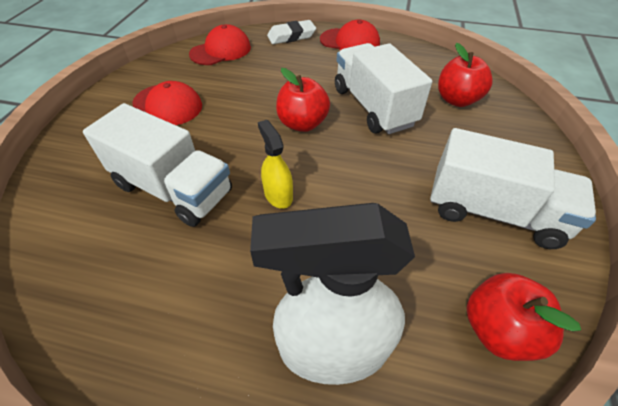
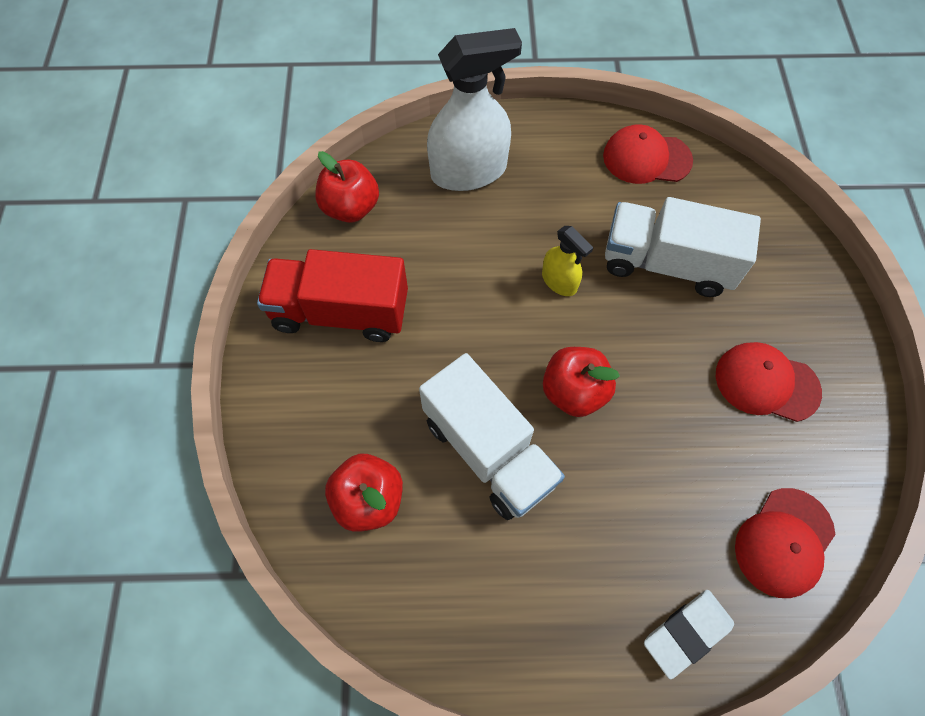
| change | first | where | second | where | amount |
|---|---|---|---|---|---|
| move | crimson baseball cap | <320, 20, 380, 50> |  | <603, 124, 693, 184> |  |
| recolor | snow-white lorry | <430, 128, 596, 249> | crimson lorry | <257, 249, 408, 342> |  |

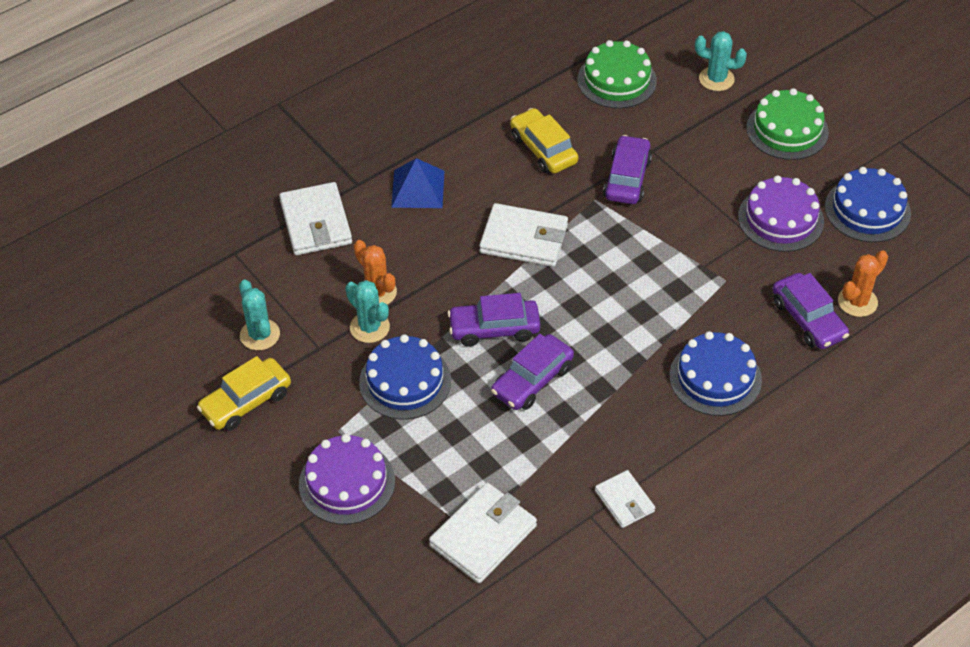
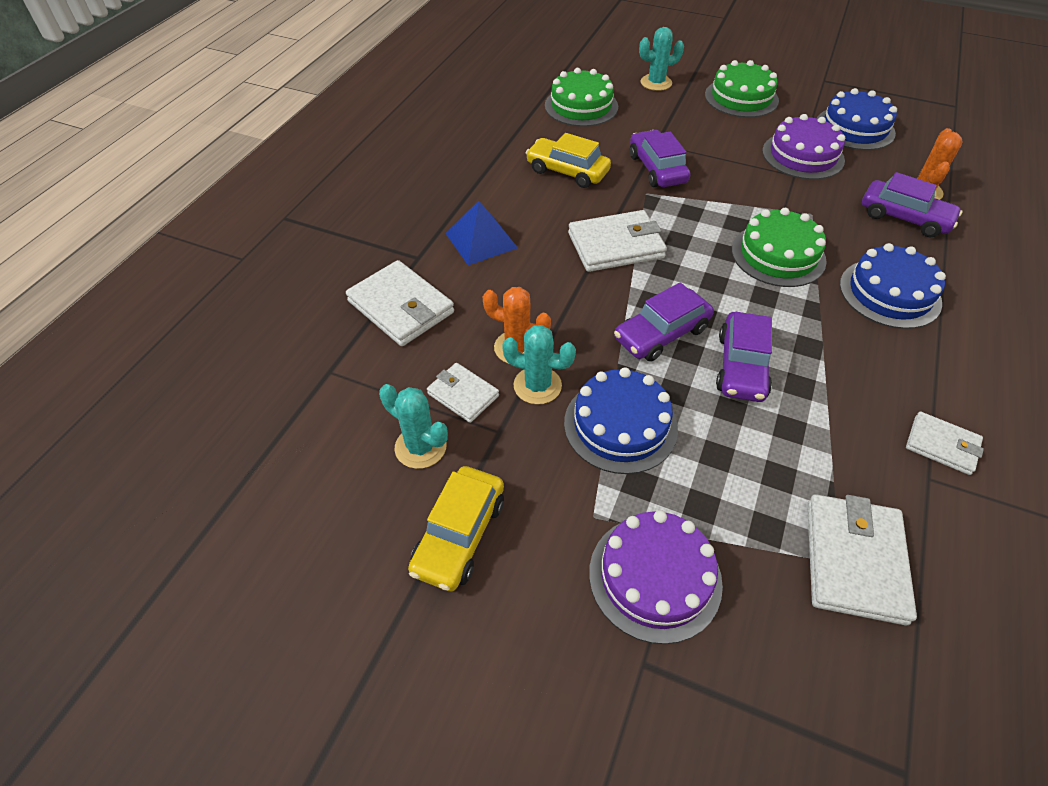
| change | first | where | second | where | amount |
|---|---|---|---|---|---|
| insert |  |  | emerald layer cake | <732, 208, 827, 287> |  |
| insert |  |  | snow-white billfold | <427, 363, 499, 423> |  |

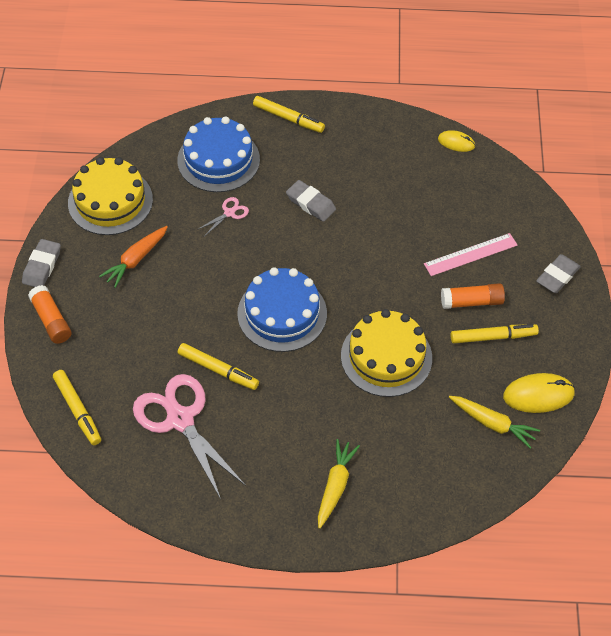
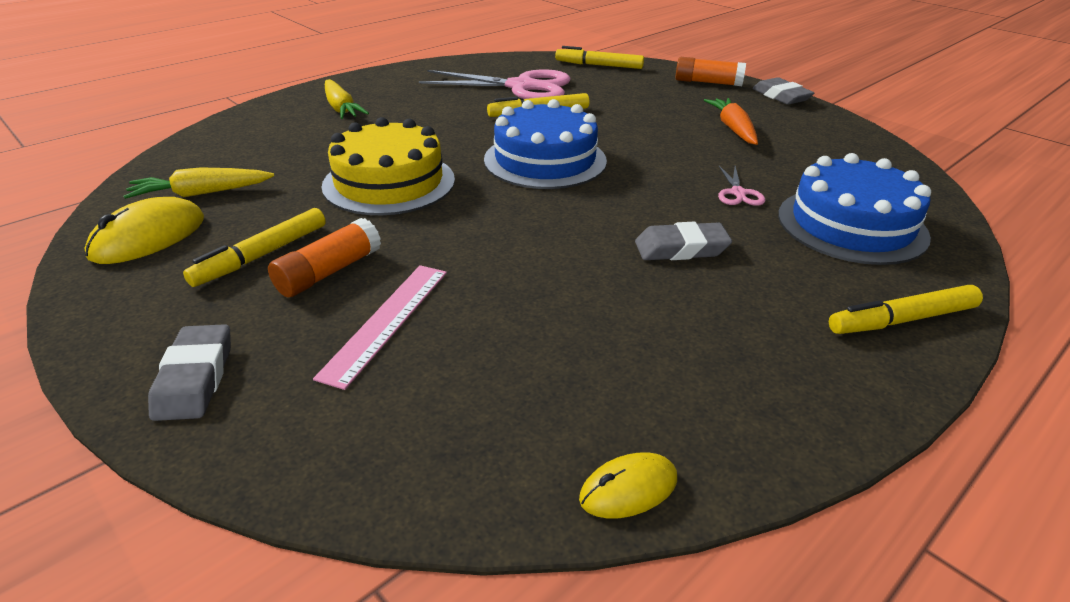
| change | first | where | second | where | amount |
|---|---|---|---|---|---|
| delete | yellow layer cake | <68, 157, 153, 235> |  |  |  |

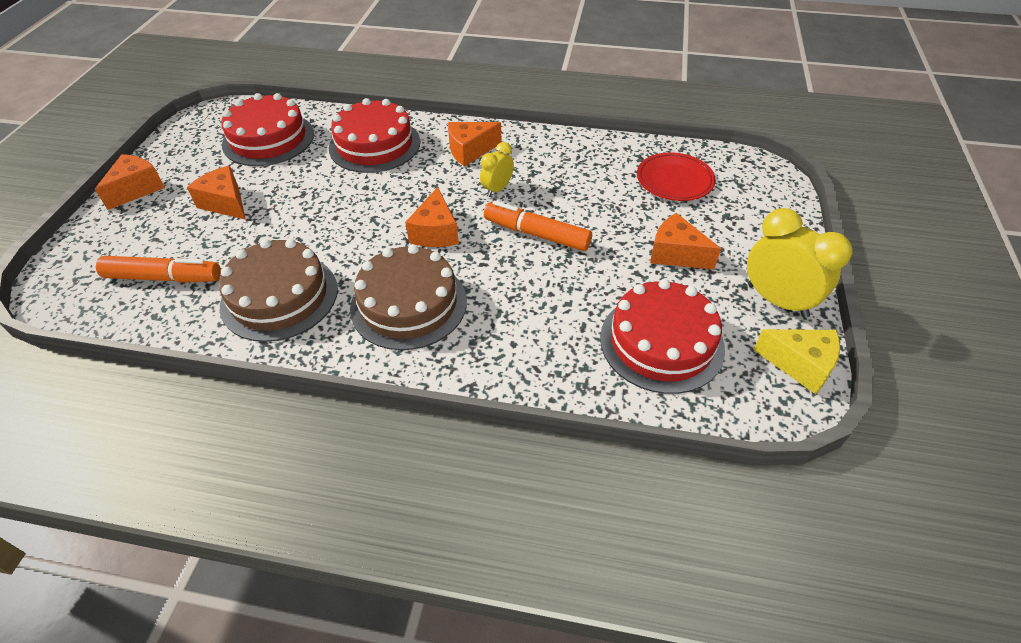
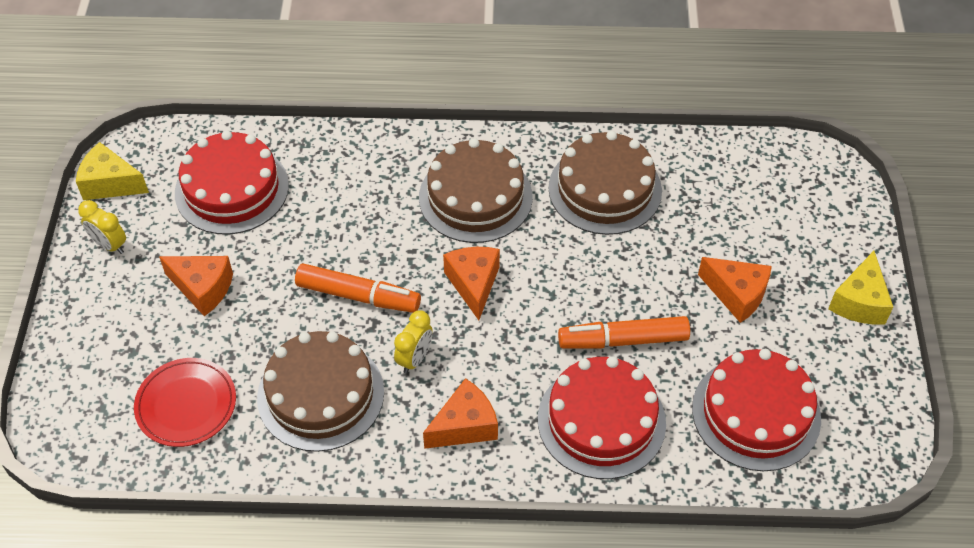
| change | first | where | second | where | amount |
|---|---|---|---|---|---|
| recolor | bright orange cheese wedge | <95, 154, 165, 210> | yellow cheese wedge | <828, 251, 893, 325> |  |
| resize | yellow alarm clock | <747, 208, 853, 318> |  | <78, 200, 126, 254> | x0.56 |
| move | bright orange marker | <96, 256, 221, 283> |  | <558, 316, 690, 349> |  |
| insert |  |  | dark brown layer cake | <257, 331, 384, 452> |  |

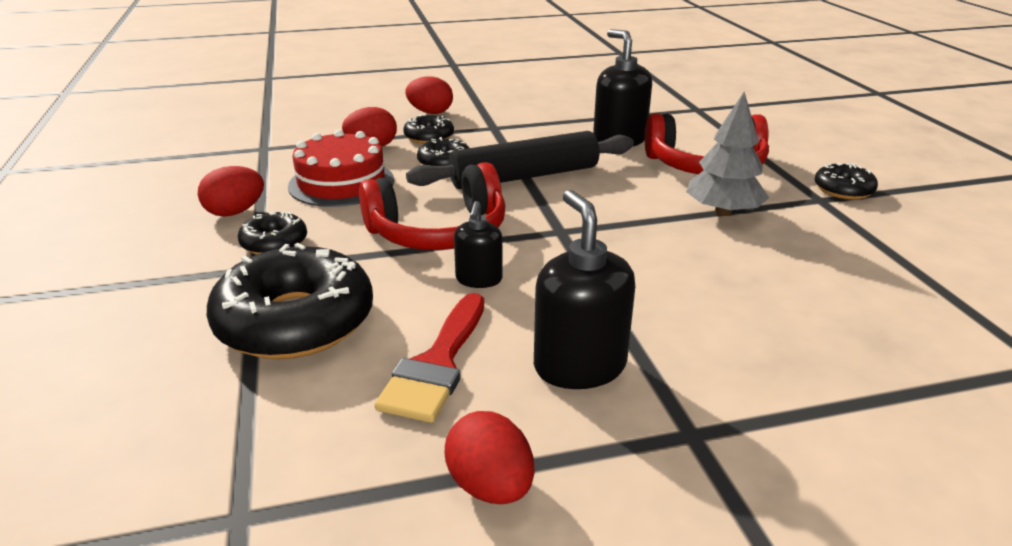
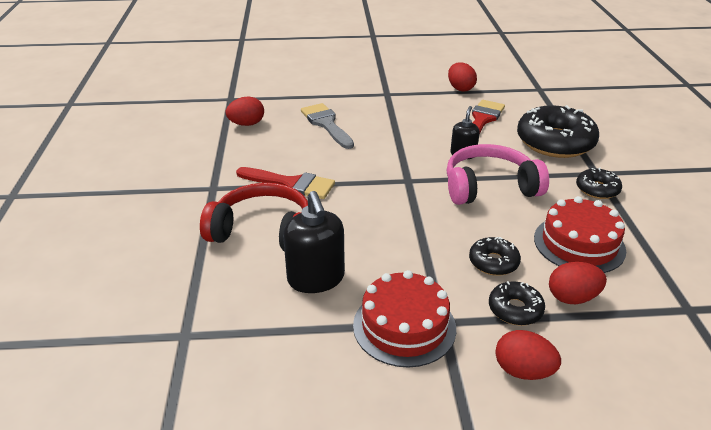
| change | first | where | second | where | amount |
|---|---|---|---|---|---|
| replace | gray fir tree | <686, 92, 769, 216> | crimson paintbrush | <236, 167, 335, 199> |  |
| delete | jet-black pastry roller | <406, 131, 634, 189> |  |  |  |
| recolor | crimson headset | <359, 162, 505, 250> | pink headset | <447, 144, 549, 205> |  |
| delete | jet-black glazed donut | <814, 163, 878, 200> |  |  |  |
| move | crimson egg | <198, 166, 264, 217> |  | <226, 96, 264, 126> |  |
| delete | jet-black pump bottle | <534, 190, 635, 389> |  |  |  |
| insert |  |  | gray paintbrush | <301, 103, 354, 149> |  |
| insert |  |  | crimson layer cake | <353, 270, 456, 367> |  |

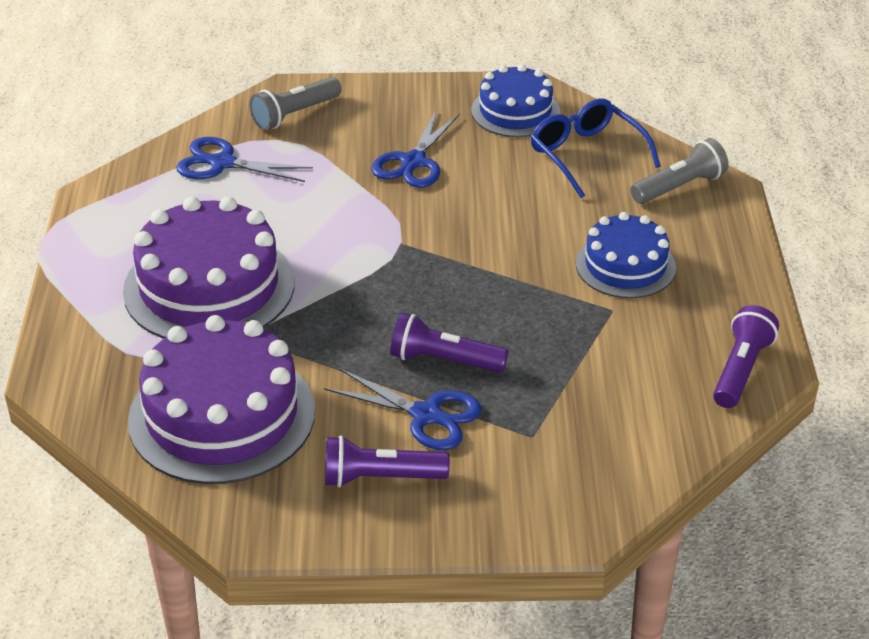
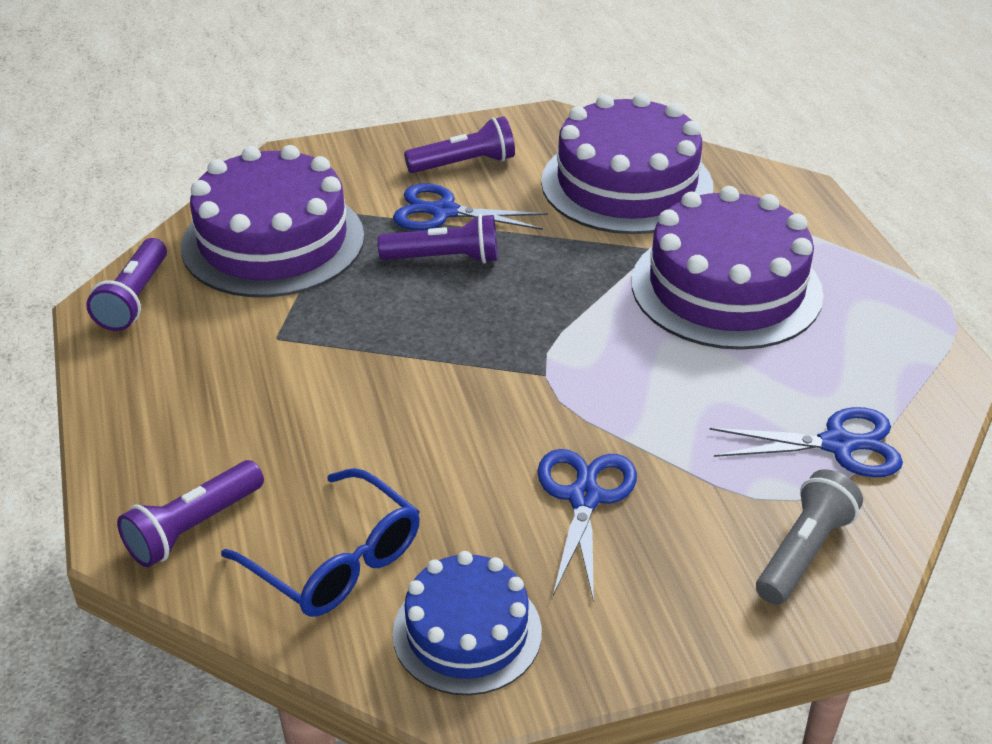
| change | first | where | second | where | amount |
|---|---|---|---|---|---|
| recolor | gray flashlight | <630, 138, 729, 204> | purple flashlight | <117, 460, 264, 567> |  |
| delete | cobalt layer cake | <576, 212, 676, 298> |  |  |  |
| insert |  |  | purple layer cake | <181, 145, 364, 297> |  |

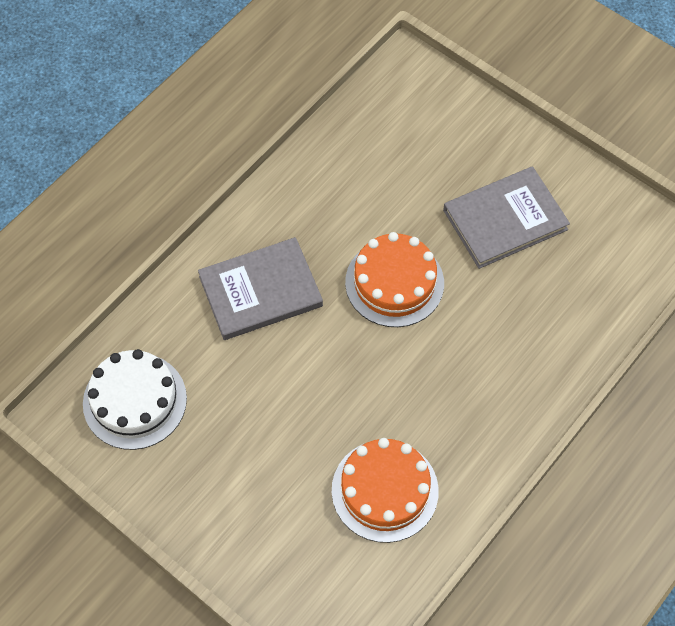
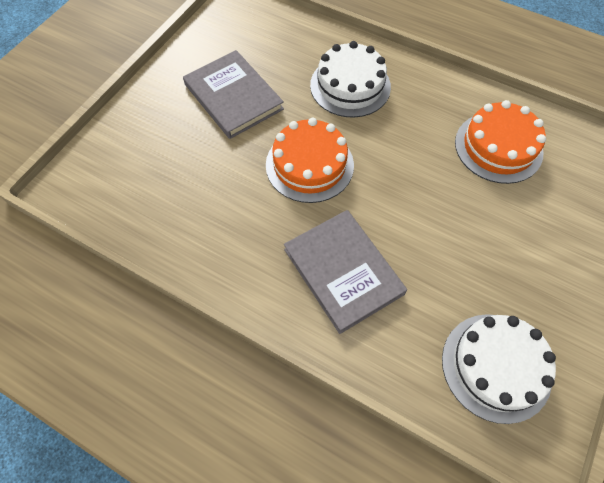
| change | first | where | second | where | amount |
|---|---|---|---|---|---|
| insert |  |  | snow-white layer cake | <310, 41, 391, 117> |  |

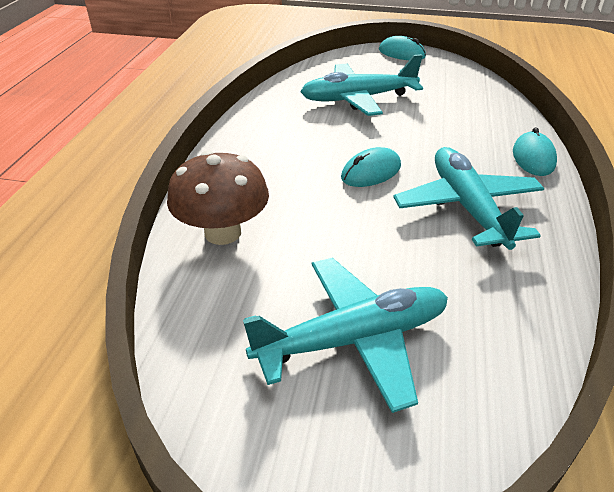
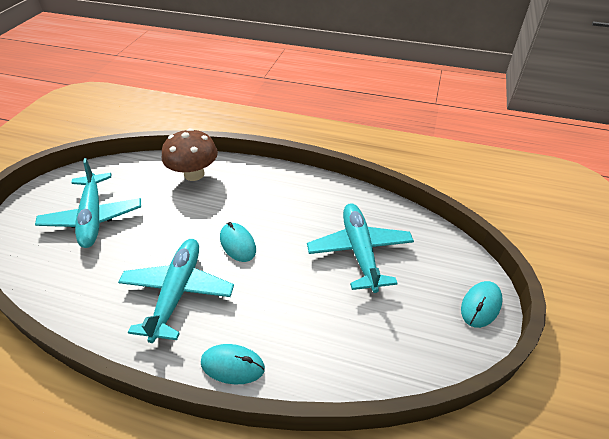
| change | first | where | second | where | amount |
|---|---|---|---|---|---|
| rotate | aqua toy plane | <393, 147, 545, 250> |  | <118, 239, 234, 343> | 75 degrees counterclockwise |

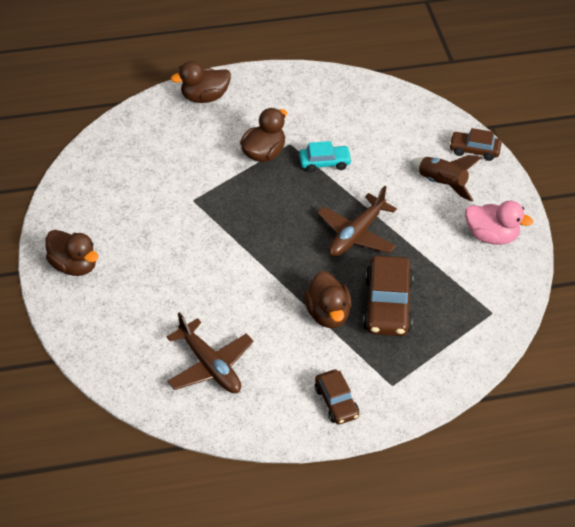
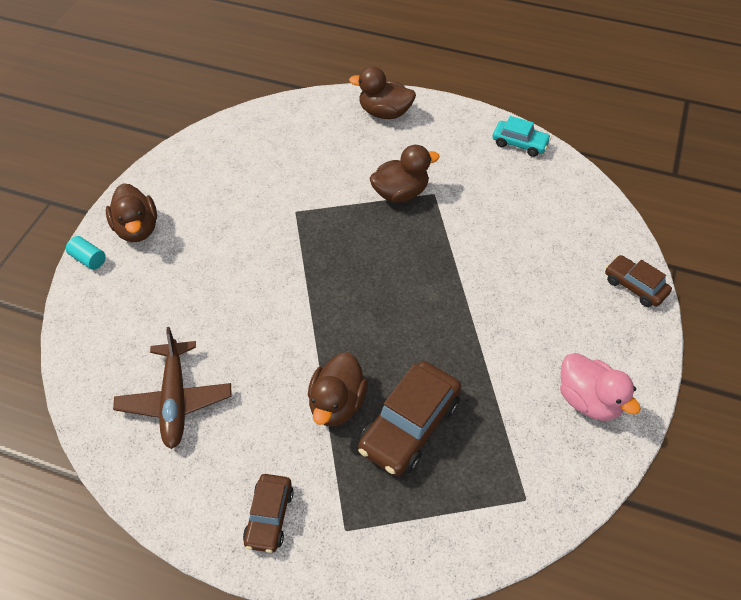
| change | first | where | second | where | amount |
|---|---|---|---|---|---|
| move | aqua toy car | <299, 141, 352, 172> |  | <493, 116, 551, 157> |  |
| delete | dark brown spaceship | <409, 155, 482, 202> |  |  |  |
| delete | dark brown toy plane | <317, 186, 397, 257> |  |  |  |
| insert |  |  | aqua cylinder shape | <66, 236, 106, 270> |  |

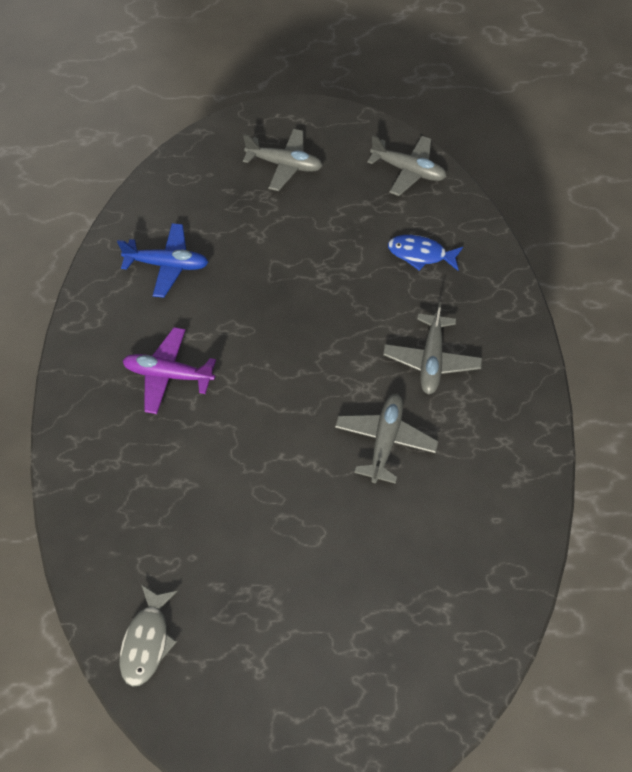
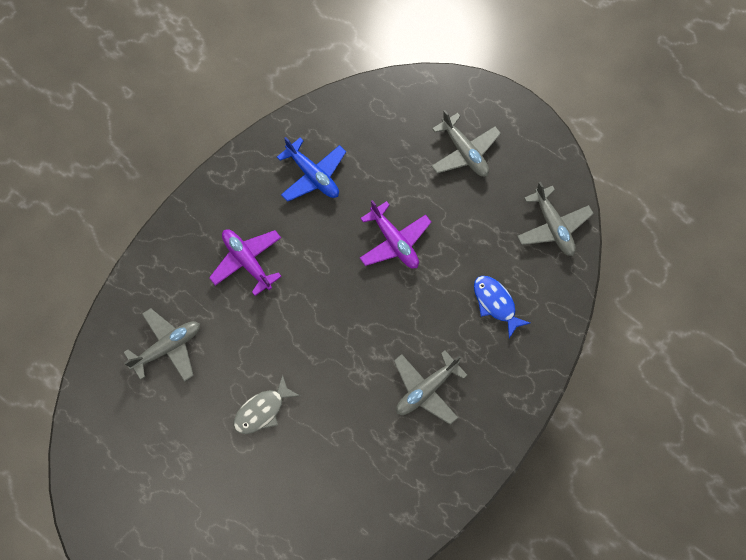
| change | first | where | second | where | amount |
|---|---|---|---|---|---|
| move | gray toy plane | <335, 394, 438, 484> |  | <124, 308, 200, 382> |  |
| move | gray toy fish | <120, 584, 178, 687> |  | <233, 375, 300, 434> |  |
| insert |  |  | purple toy plane | <360, 200, 431, 269> |  |

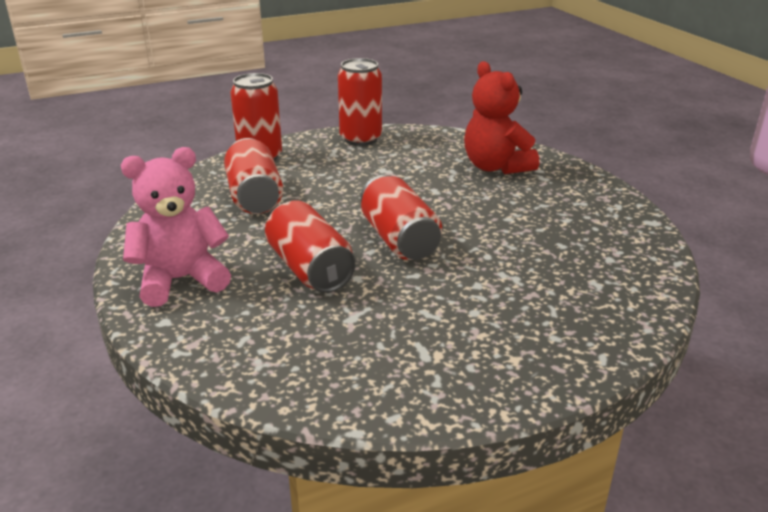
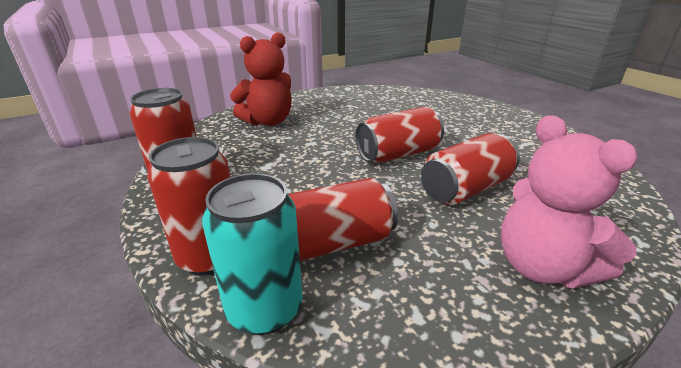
| change | first | where | second | where | amount |
|---|---|---|---|---|---|
| insert |  |  | aqua soda can | <202, 173, 303, 335> |  |

